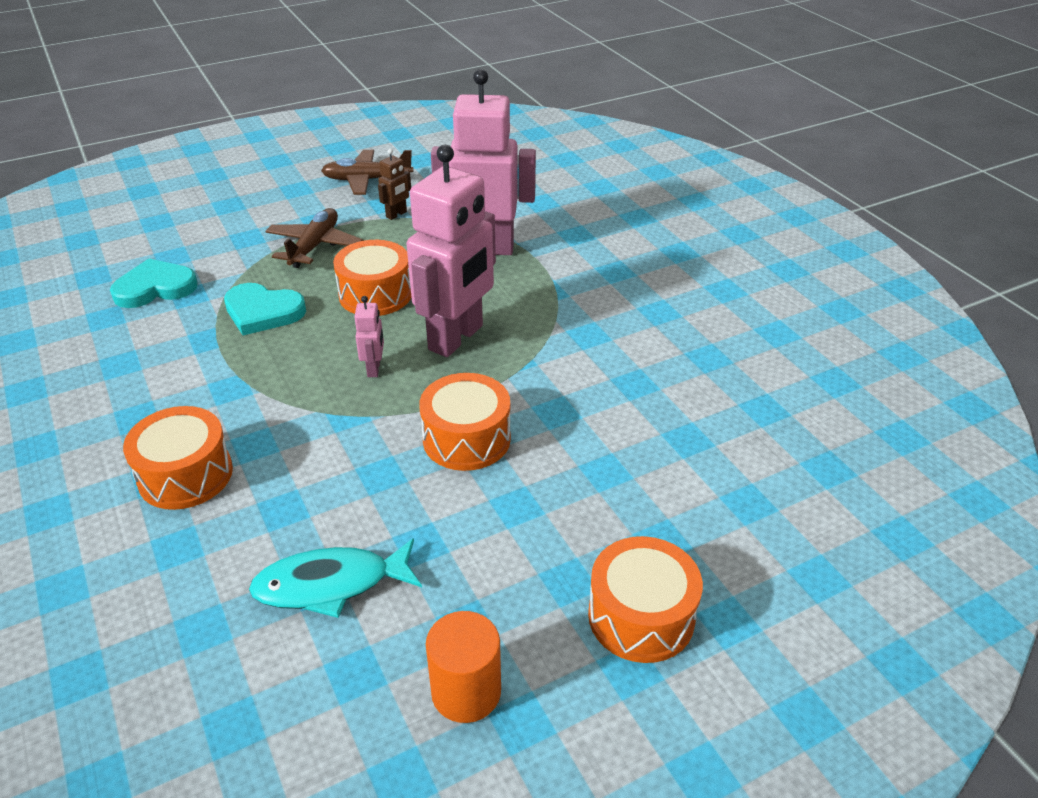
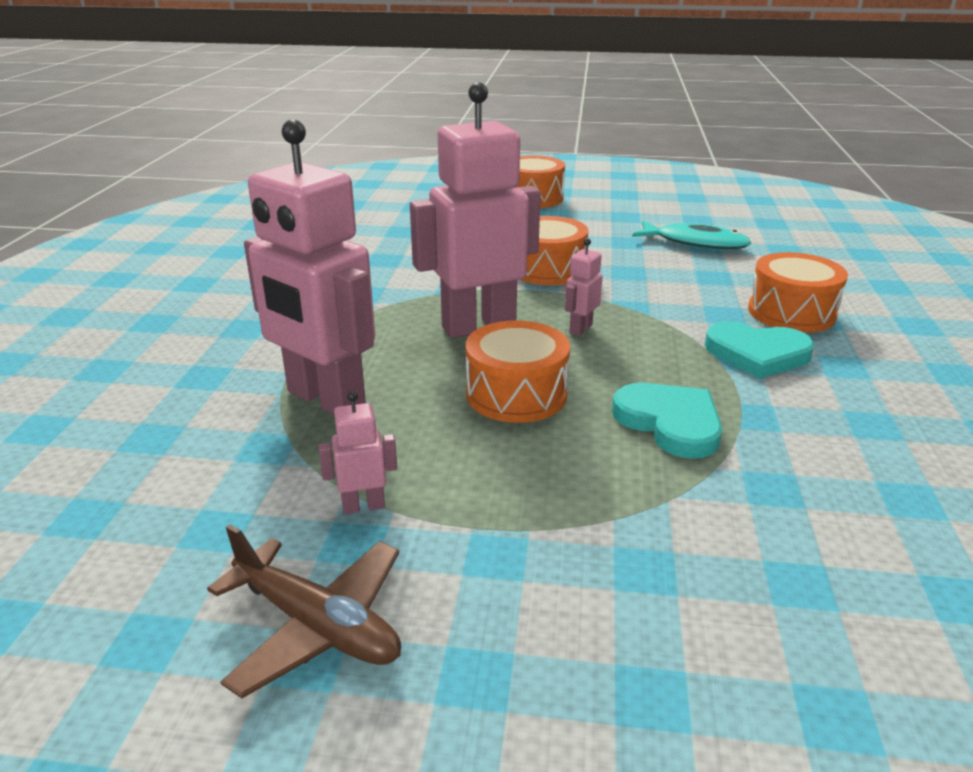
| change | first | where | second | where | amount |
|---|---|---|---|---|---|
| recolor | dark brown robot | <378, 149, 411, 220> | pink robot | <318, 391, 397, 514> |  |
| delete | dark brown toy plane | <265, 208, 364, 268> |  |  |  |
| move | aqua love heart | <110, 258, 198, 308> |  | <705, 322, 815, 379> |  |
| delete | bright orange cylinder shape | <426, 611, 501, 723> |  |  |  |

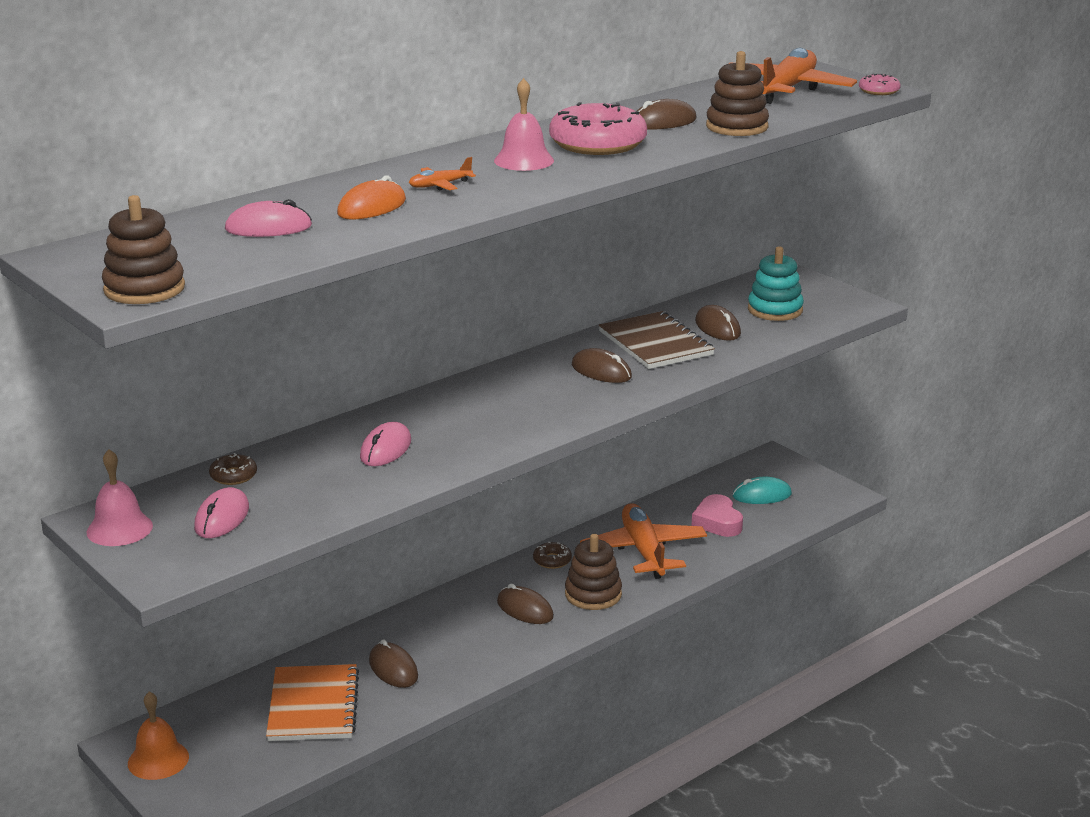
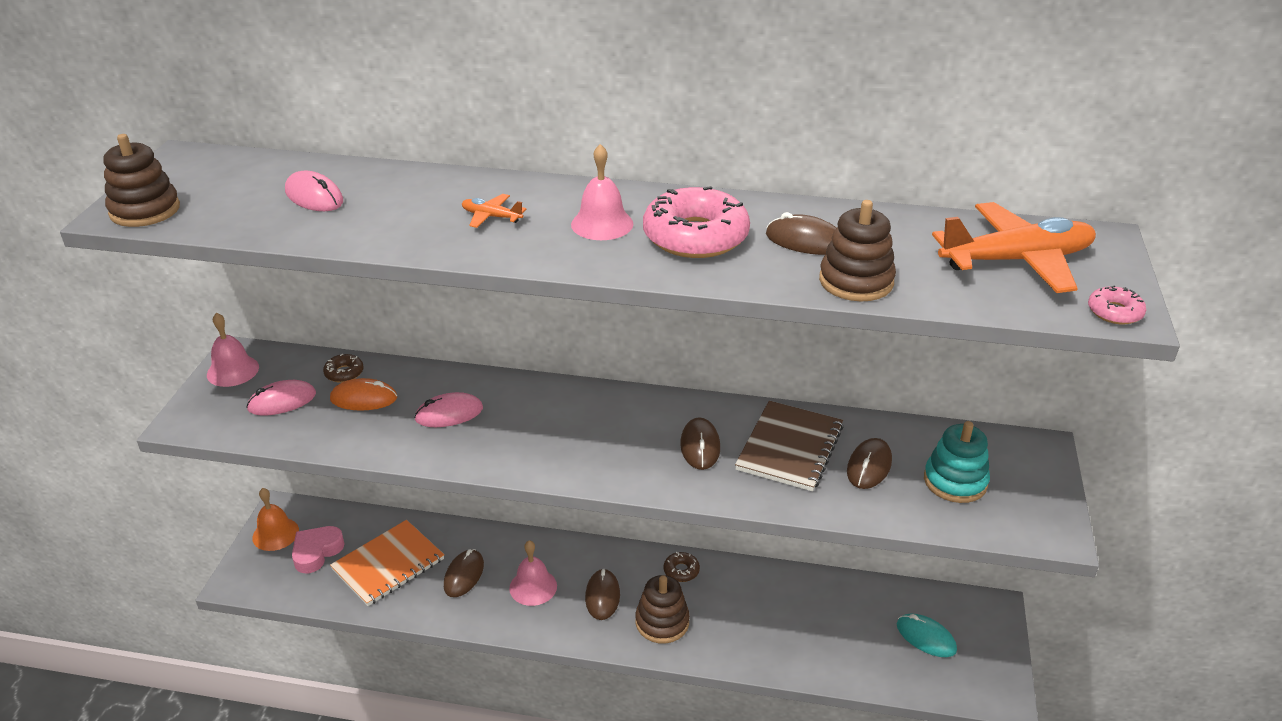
| change | first | where | second | where | amount |
|---|---|---|---|---|---|
| move | bright orange PC mouse | <337, 175, 406, 220> |  | <330, 378, 397, 411> |  |
| move | pink love heart | <692, 494, 743, 537> |  | <292, 526, 344, 573> |  |
| delete | bright orange toy plane | <580, 503, 707, 579> |  |  |  |
| insert |  |  | pink school bell | <509, 540, 557, 606> |  |

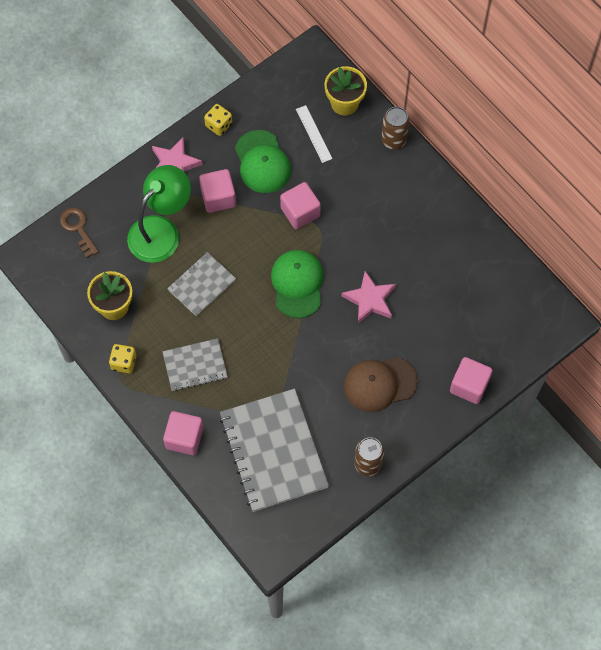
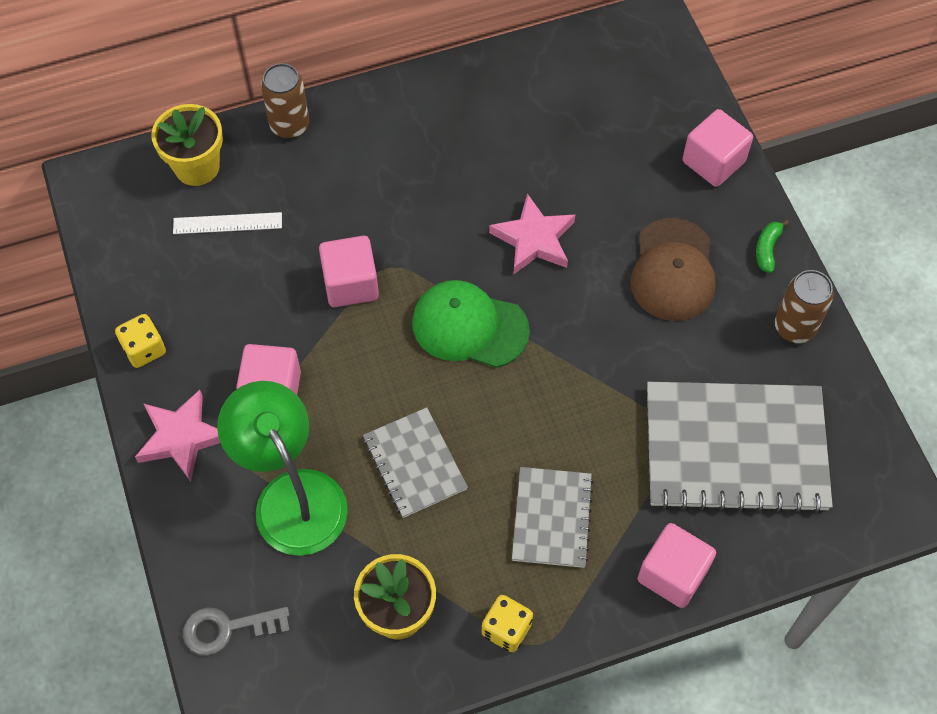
| change | first | where | second | where | amount |
|---|---|---|---|---|---|
| delete | emerald baseball cap | <235, 130, 291, 193> |  |  |  |
| recolor | dark brown door key | <60, 207, 99, 258> | gray door key | <183, 607, 290, 656> |  |
| insert |  |  | emerald banana | <756, 220, 789, 273> |  |

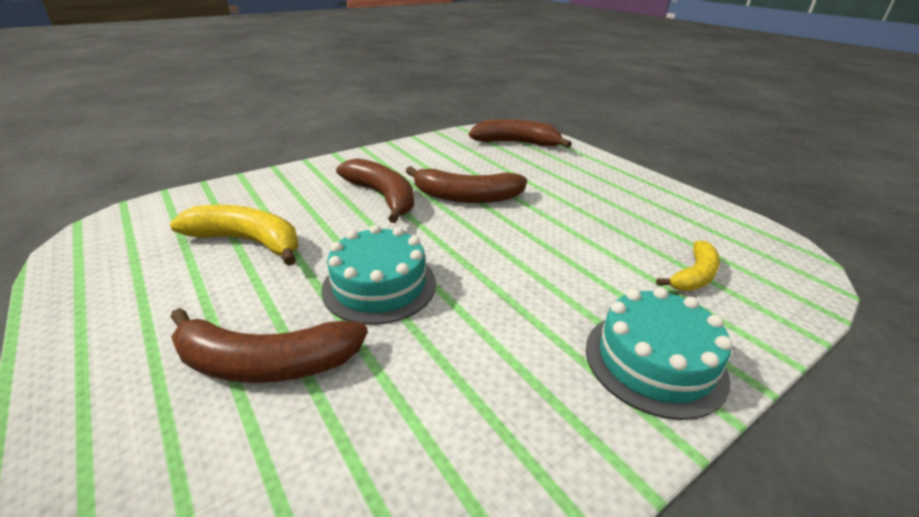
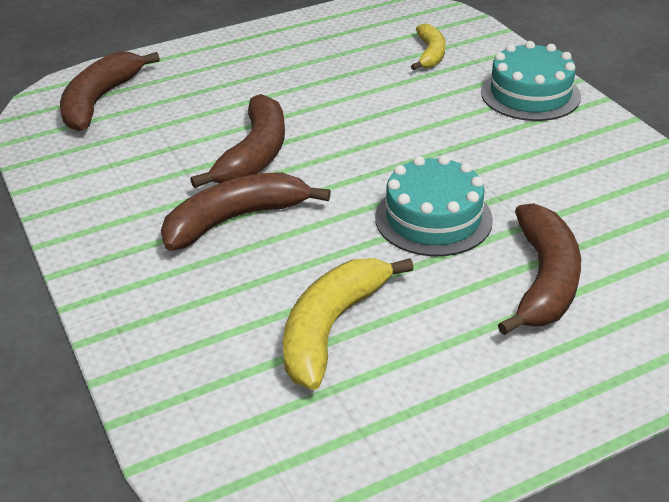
| change | first | where | second | where | amount |
|---|---|---|---|---|---|
| rotate | yellow banana | <656, 241, 720, 291> |  | <411, 24, 446, 70> | 45 degrees clockwise |

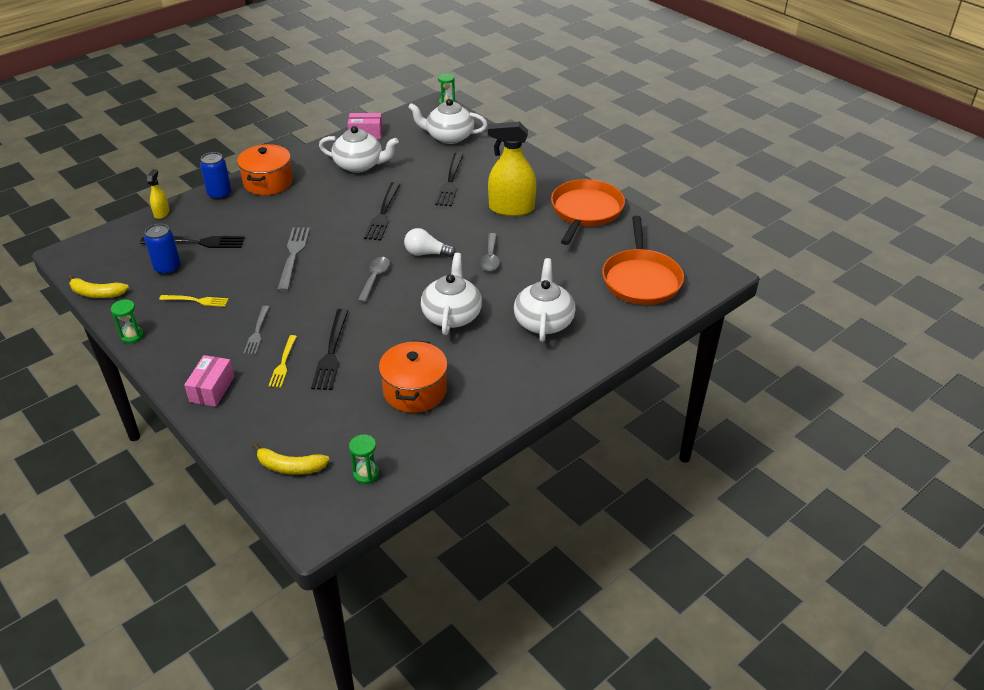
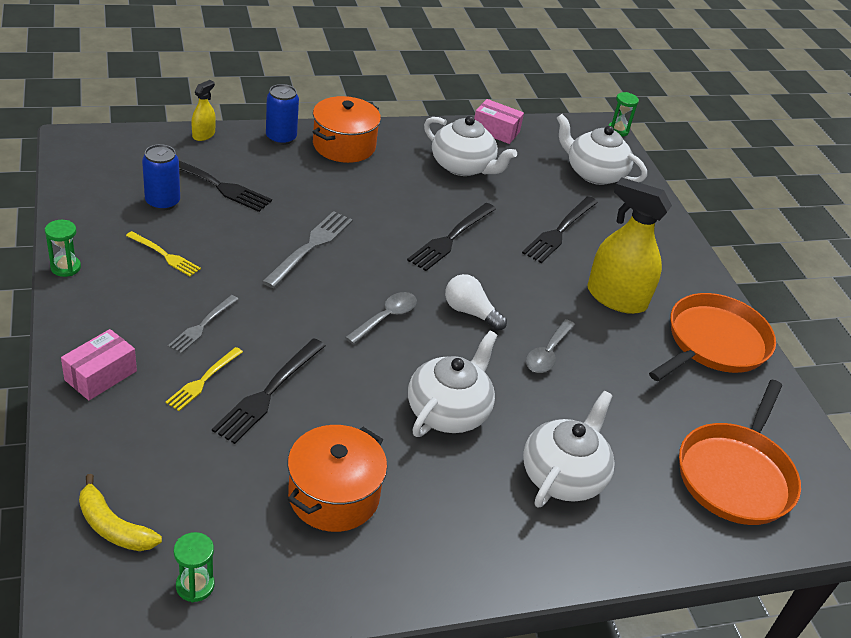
| change | first | where | second | where | amount |
|---|---|---|---|---|---|
| delete | yellow banana | <68, 275, 129, 298> |  |  |  |

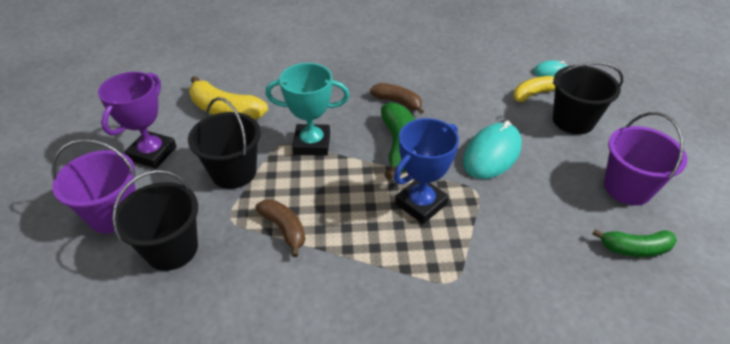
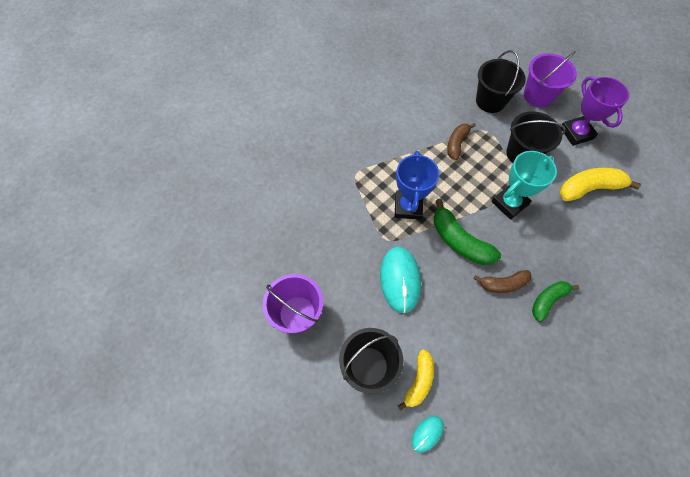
| change | first | where | second | where | amount |
|---|---|---|---|---|---|
| rotate | dark brown banana | <255, 199, 305, 257> |  | <447, 123, 476, 160> | 105 degrees clockwise |
| move | emerald banana | <592, 229, 677, 257> |  | <532, 281, 579, 322> |  |

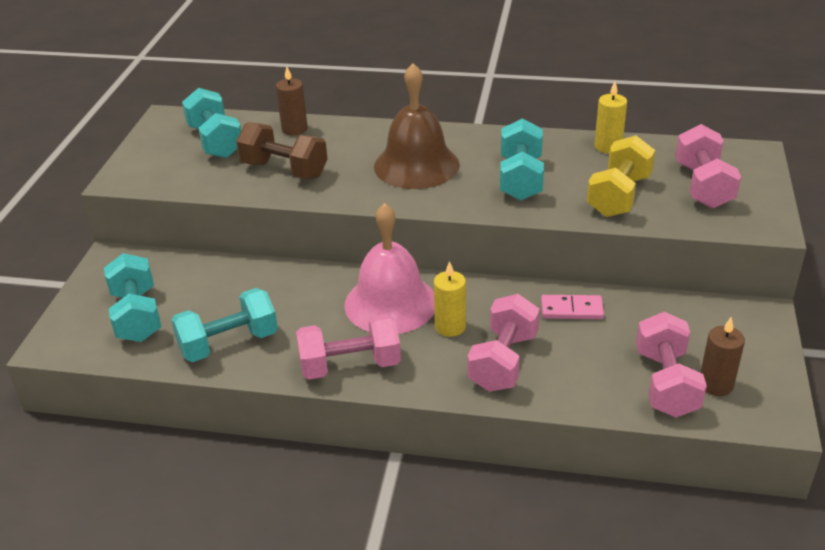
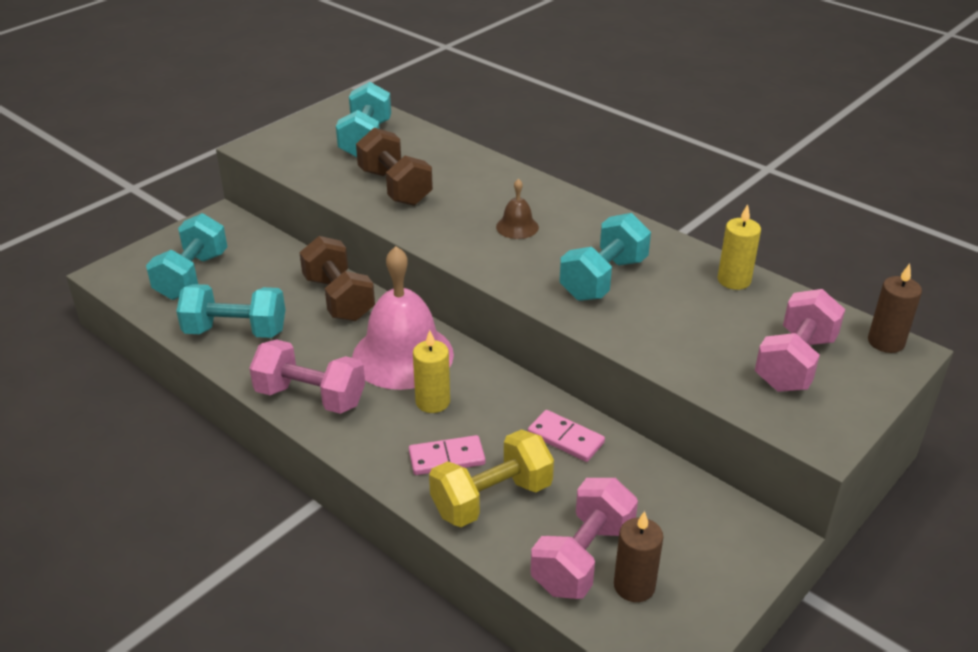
| change | first | where | second | where | amount |
|---|---|---|---|---|---|
| resize | dark brown school bell | <374, 63, 460, 189> |  | <496, 179, 539, 239> | x0.44 |
| move | dark brown wax candle | <276, 66, 308, 135> |  | <868, 263, 922, 353> |  |
| move | yellow free weight | <587, 135, 655, 217> |  | <429, 429, 554, 527> |  |
| replace | pink free weight | <467, 294, 540, 392> | pink domino tile | <409, 435, 486, 475> |  |
| insert |  |  | dark brown free weight | <299, 236, 375, 321> |  |

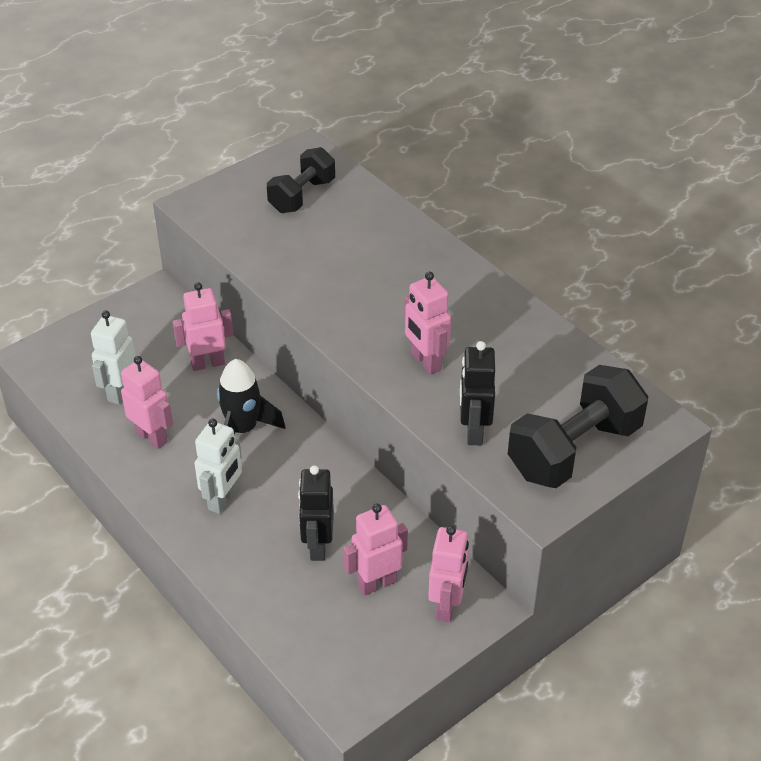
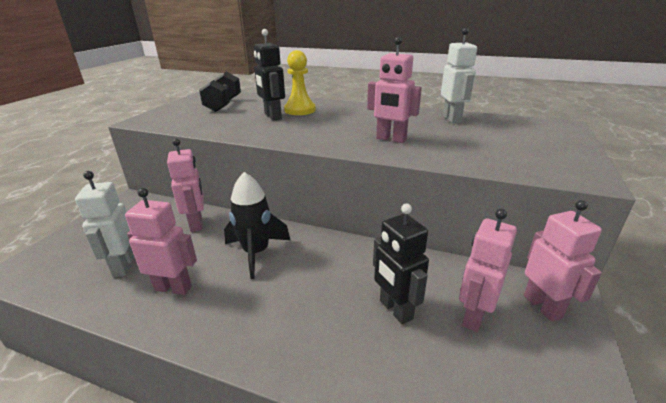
| change | first | where | second | where | amount |
|---|---|---|---|---|---|
| rotate | pink robot | <172, 282, 233, 371> |  | <167, 139, 204, 232> | 120 degrees clockwise |
| move | jet-black robot | <460, 341, 495, 445> |  | <254, 29, 285, 121> |  |
| delete | jet-black free weight | <508, 365, 648, 488> |  |  |  |
| move | snow-white robot | <194, 419, 242, 514> |  | <441, 28, 477, 123> |  |
| insert |  |  | yellow chess pawn | <284, 50, 316, 115> |  |

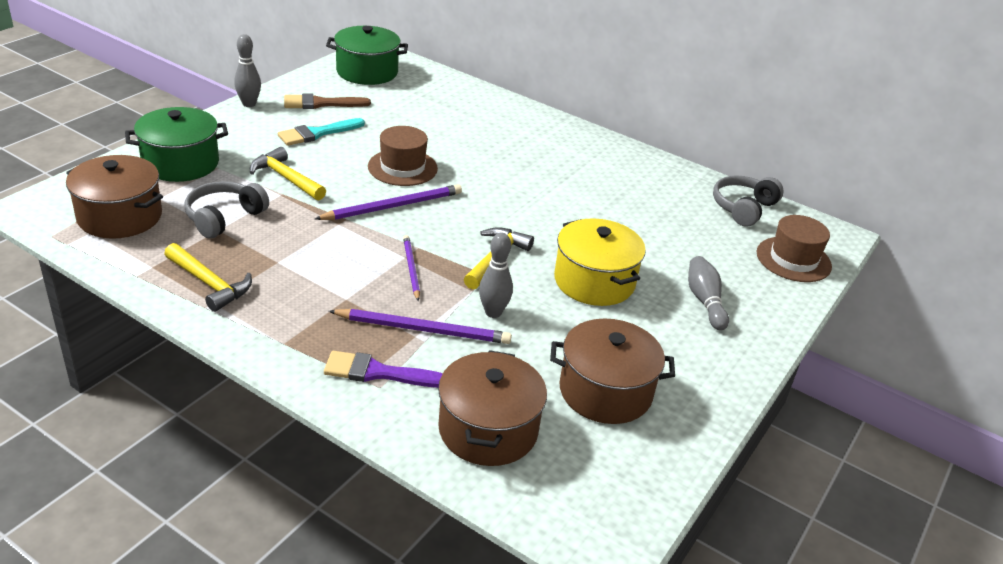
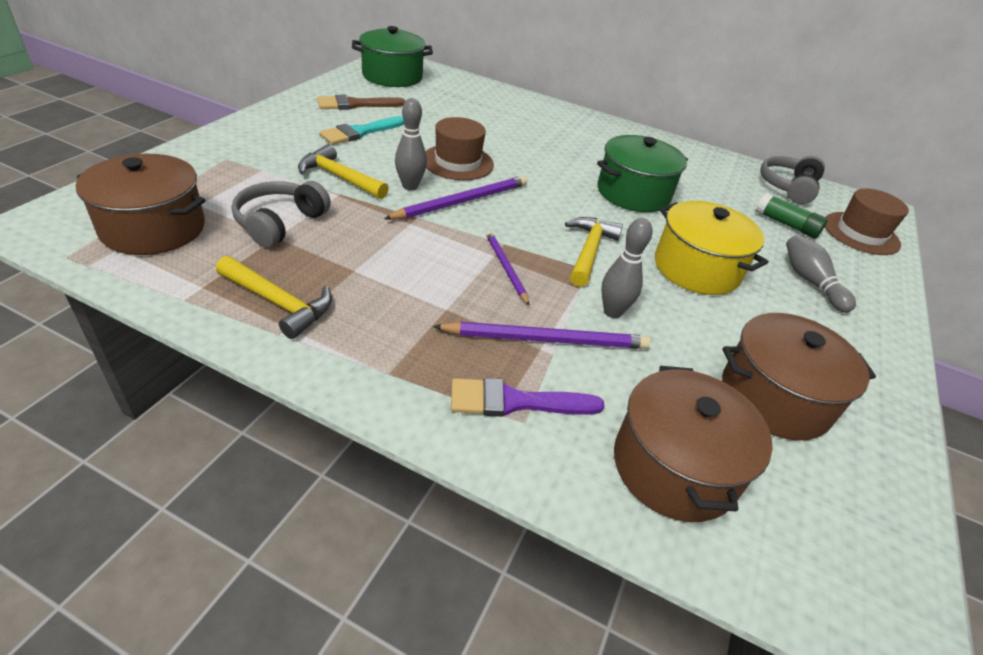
| change | first | where | second | where | amount |
|---|---|---|---|---|---|
| move | gray bowling pin | <234, 34, 261, 107> |  | <395, 98, 427, 190> |  |
| move | emerald stockpot | <125, 107, 228, 182> |  | <597, 135, 688, 212> |  |
| insert |  |  | emerald stick of glue | <755, 193, 828, 239> |  |

